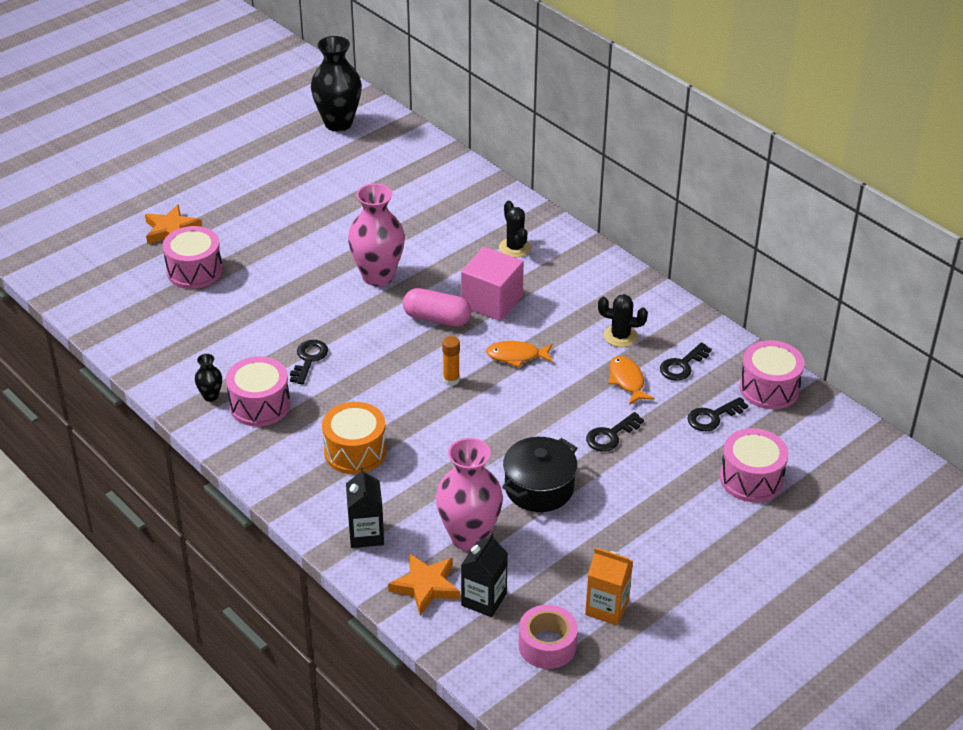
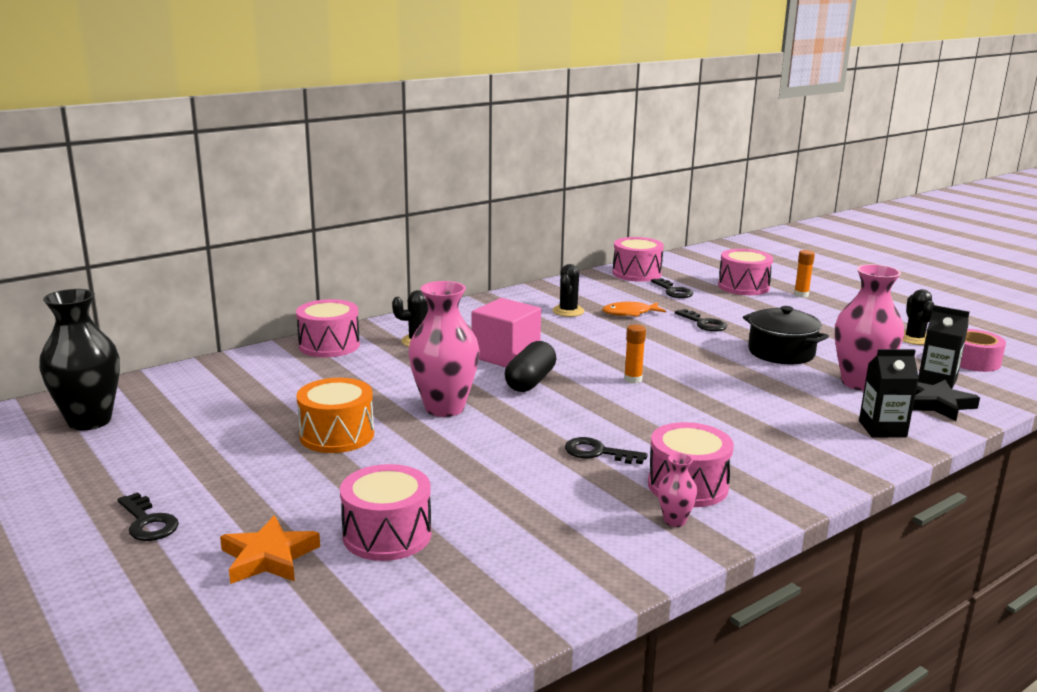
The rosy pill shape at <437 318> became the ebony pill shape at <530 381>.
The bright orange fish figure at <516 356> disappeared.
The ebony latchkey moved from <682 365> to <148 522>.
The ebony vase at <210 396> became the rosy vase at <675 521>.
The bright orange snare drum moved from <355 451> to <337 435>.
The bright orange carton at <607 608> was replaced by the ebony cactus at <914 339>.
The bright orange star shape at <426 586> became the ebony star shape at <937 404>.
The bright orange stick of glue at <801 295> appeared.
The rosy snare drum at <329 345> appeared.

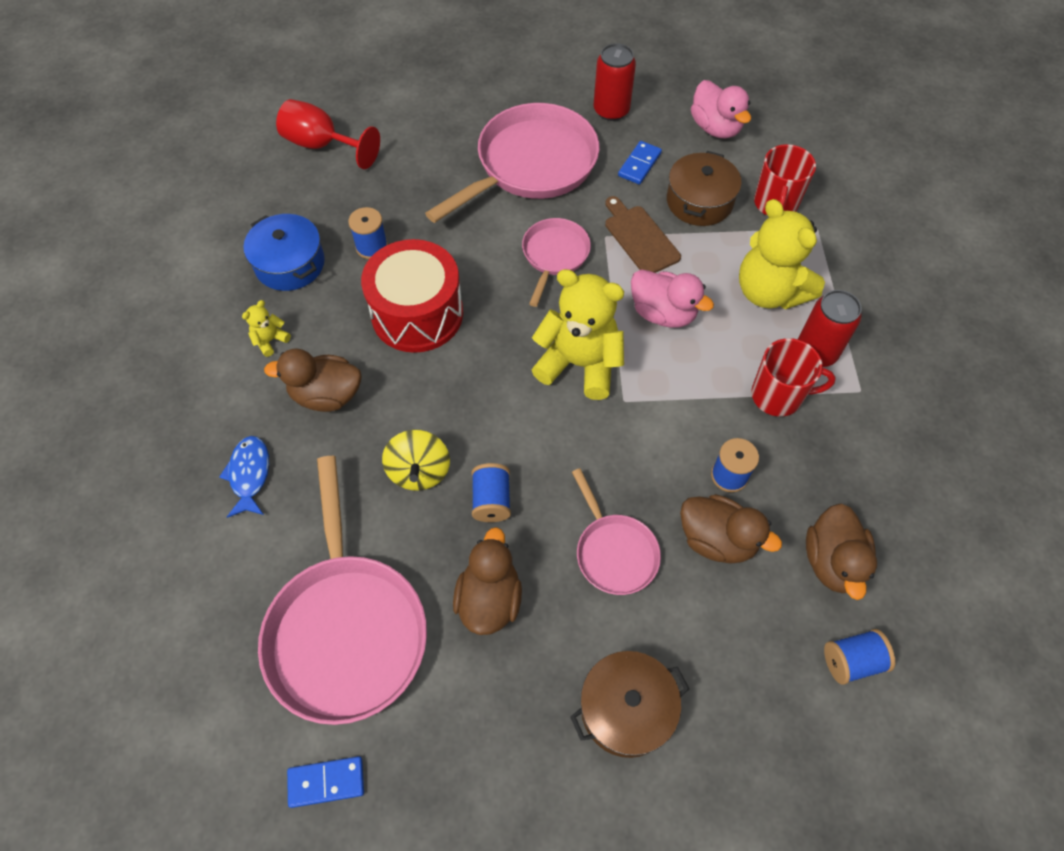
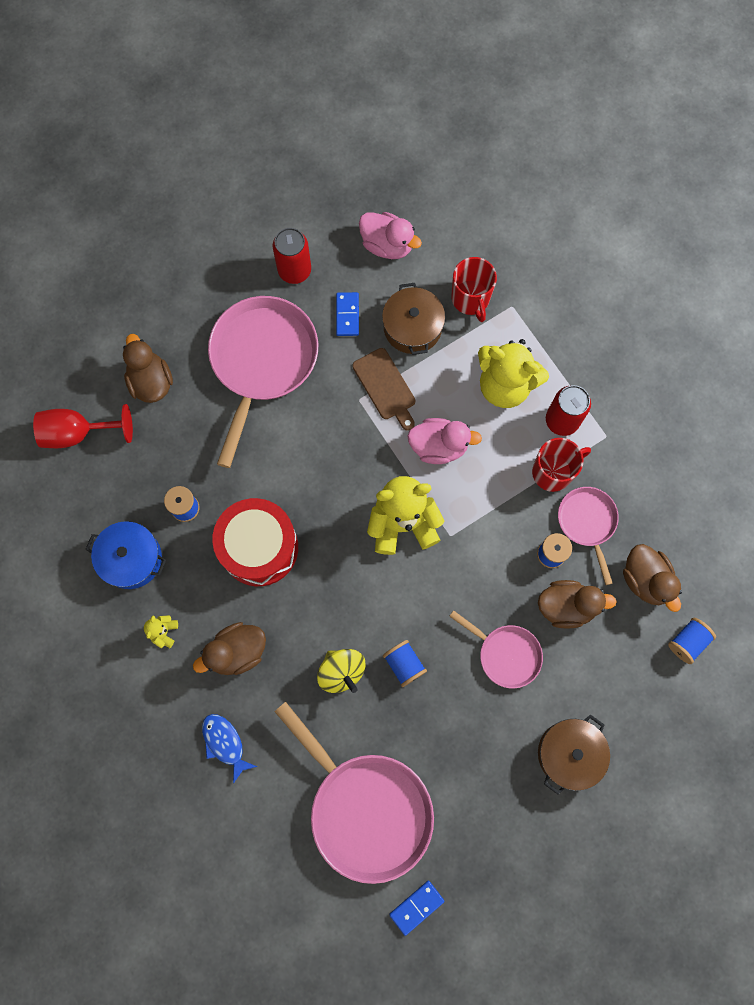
The russet bread board at <639 238> turned 150 degrees counterclockwise.
The rosy pan moved from <554 255> to <587 522>.
The russet rubber duck moved from <489 599> to <151 382>.

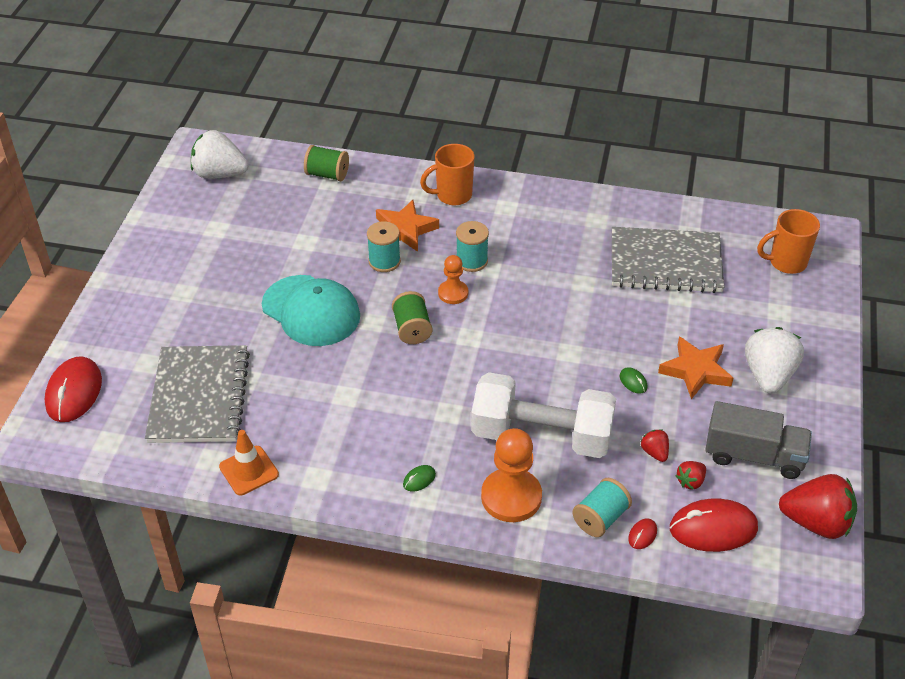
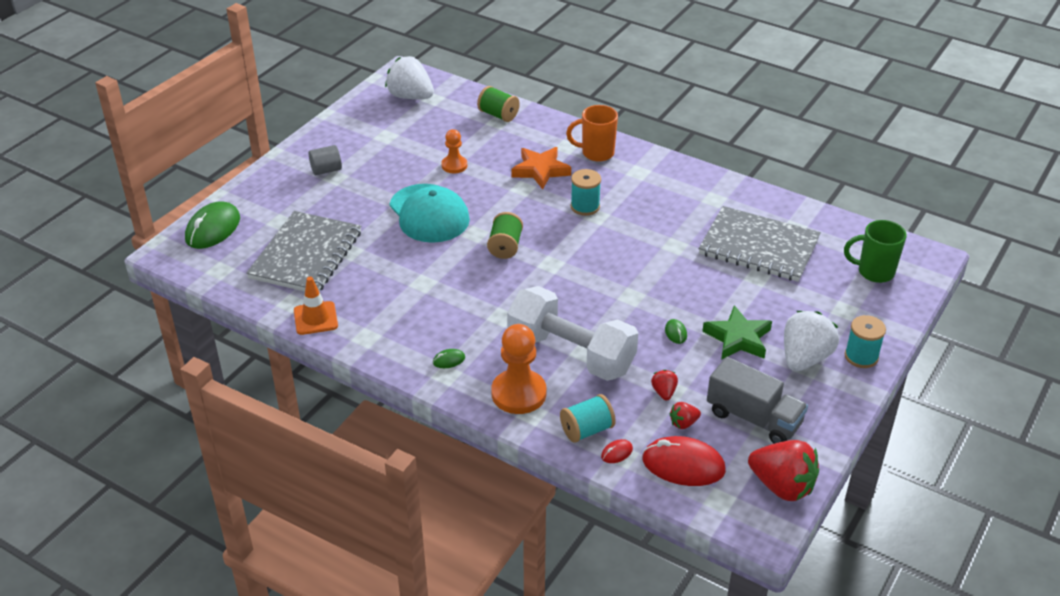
The bright orange tea mug at <786 262> became the leaf-green tea mug at <874 272>.
The turquoise reel of thread moved from <384 261> to <861 356>.
The bright orange pawn moved from <453 293> to <454 165>.
The bright orange star shape at <695 371> became the leaf-green star shape at <738 338>.
The crimson mouse at <74 392> became the leaf-green mouse at <213 229>.
The ash-grey cylinder shape at <326 170> appeared.

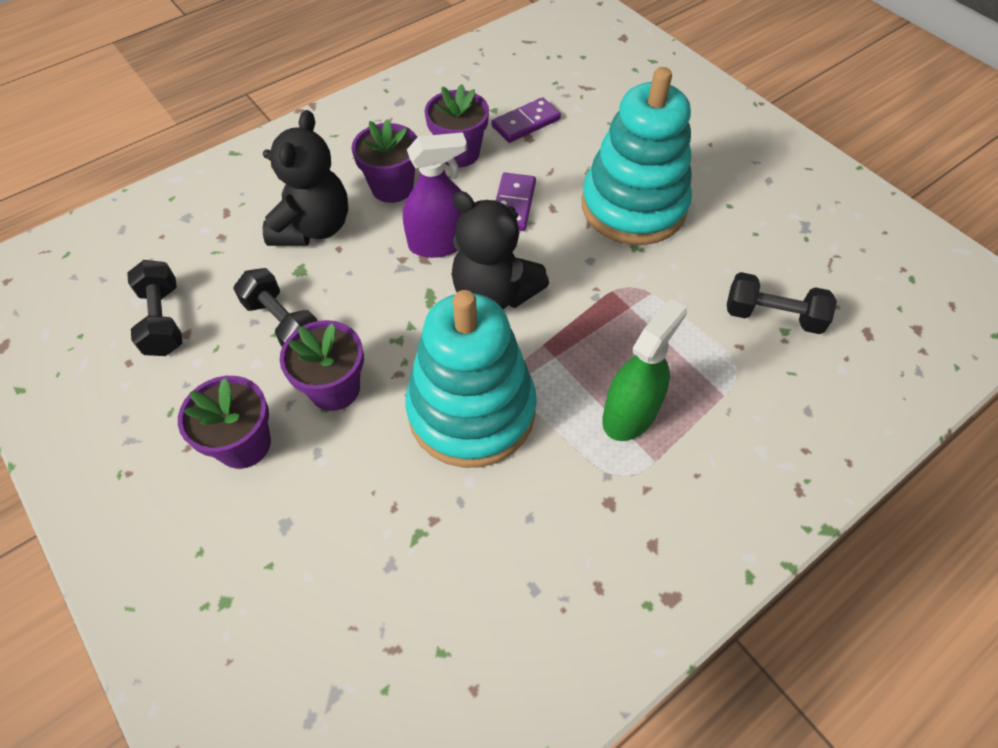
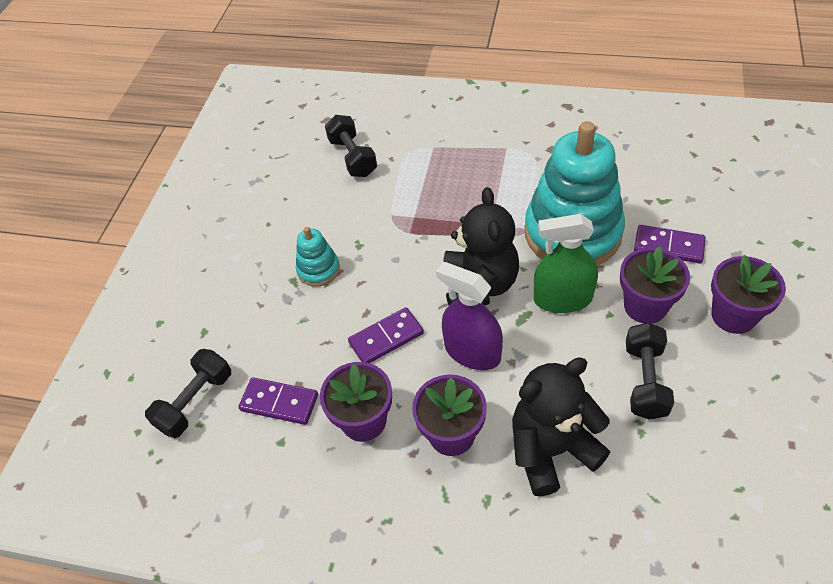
The turquoise stacking rings at <633 206> changed to 0.45 times the size.
The ebony dumbbell moved from <163 320> to <195 402>.
The leaf-green sprayer moved from <630 413> to <562 299>.
The purple domino at <668 246> appeared.

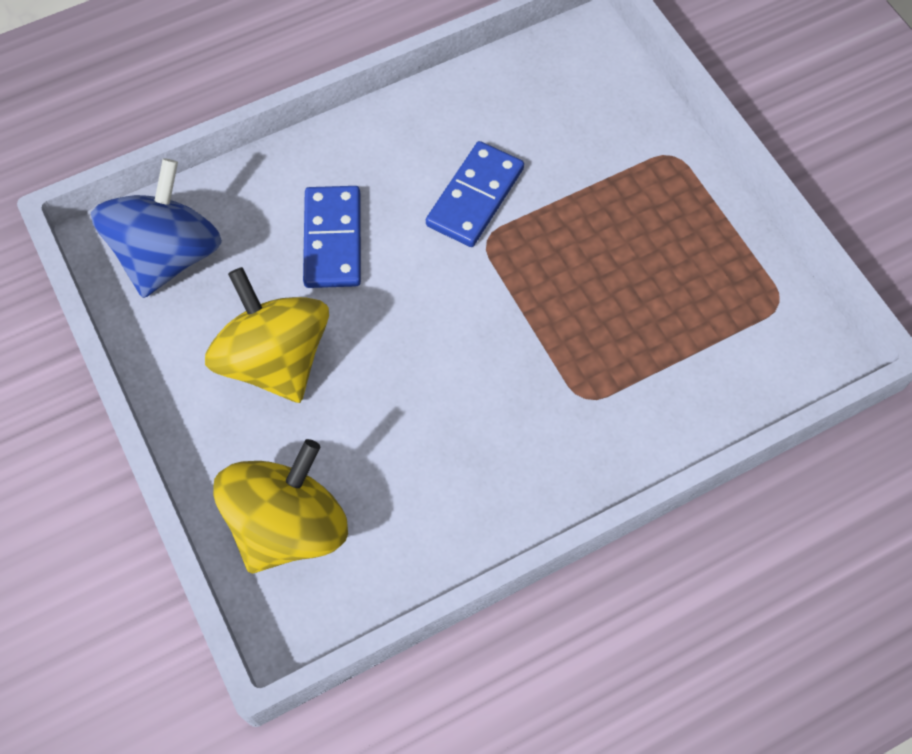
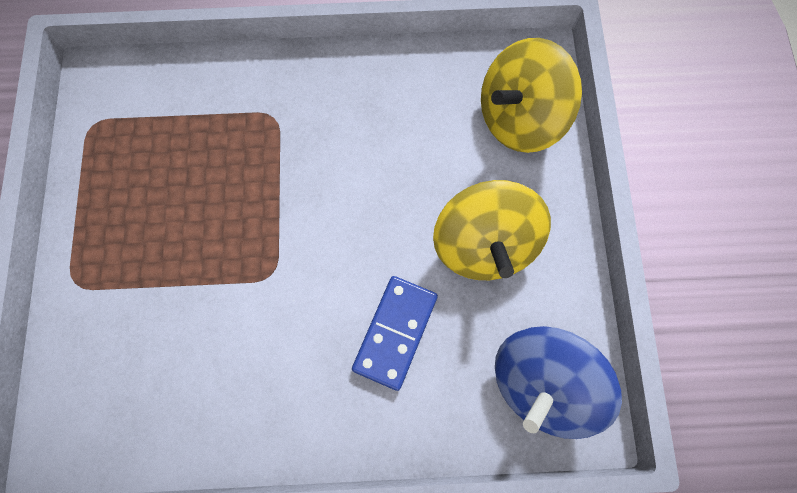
The blue domino at <475 197> disappeared.

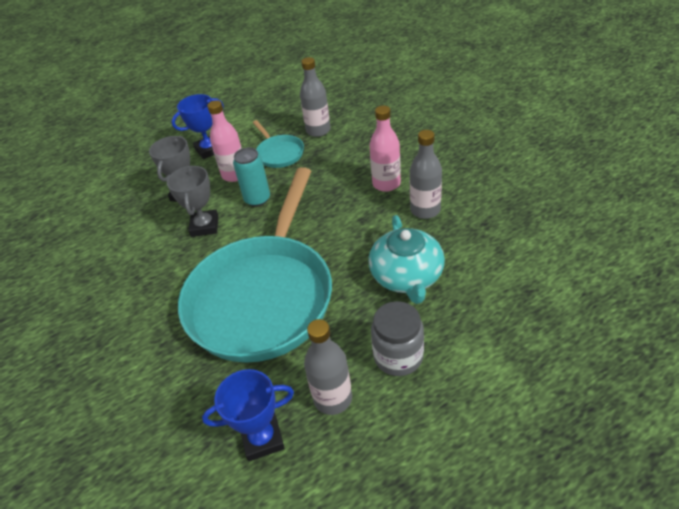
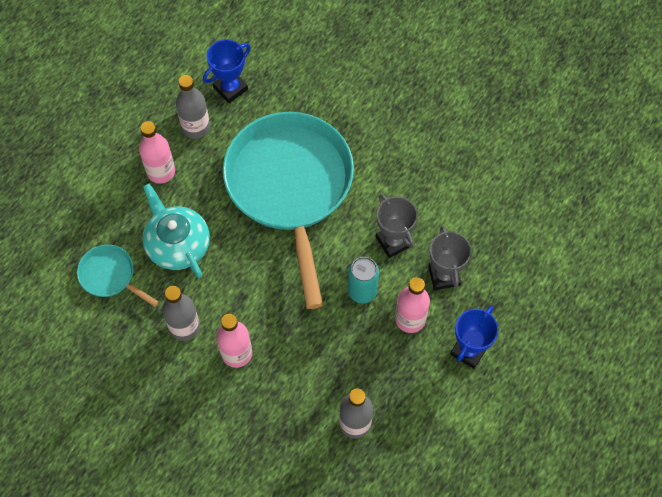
The turquoise pan moved from <279 153> to <110 276>.
The ash-grey preserve jar at <398 356> was replaced by the rosy drink bottle at <161 172>.

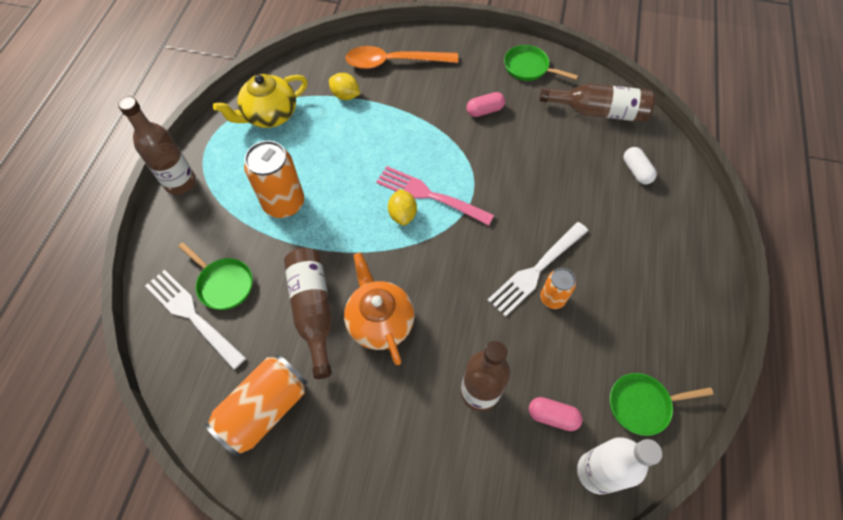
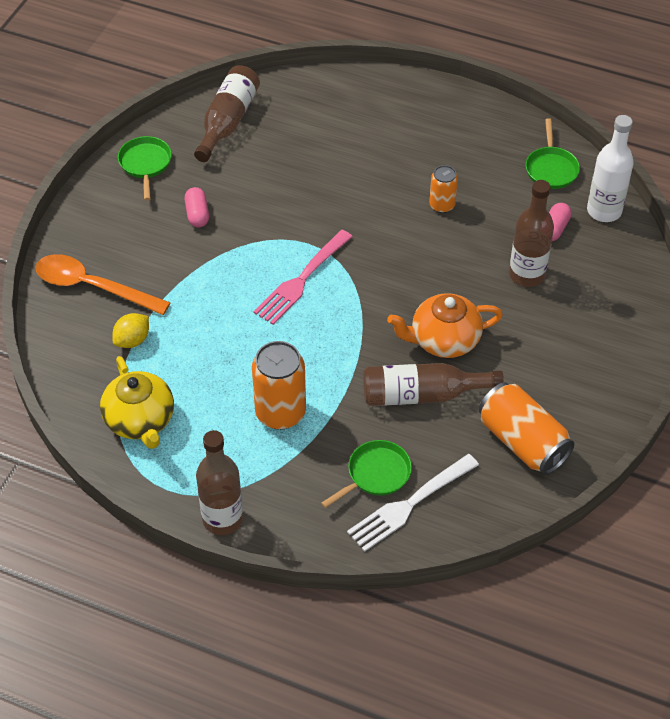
The leaf-green pan at <529 68> turned 135 degrees clockwise.
The bright orange tablespoon at <393 62> turned 105 degrees clockwise.
The white pill shape at <636 171> disappeared.
The bright yellow citrus fruit at <402 214> disappeared.
The white fork at <536 269> disappeared.

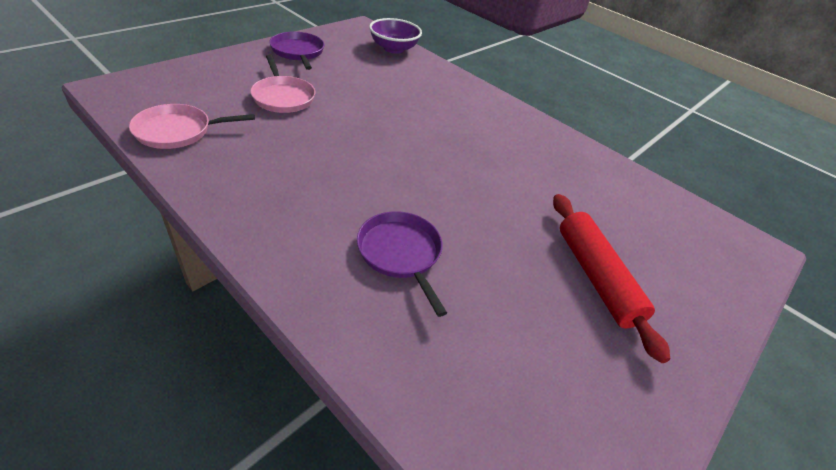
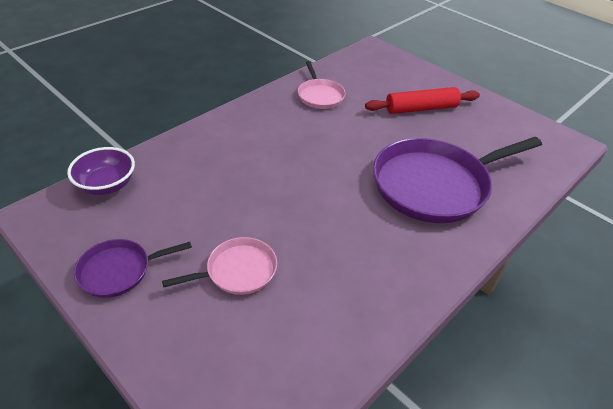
The rosy pan moved from <178 131> to <320 95>.
The purple pan at <401 253> changed to 2.00 times the size.

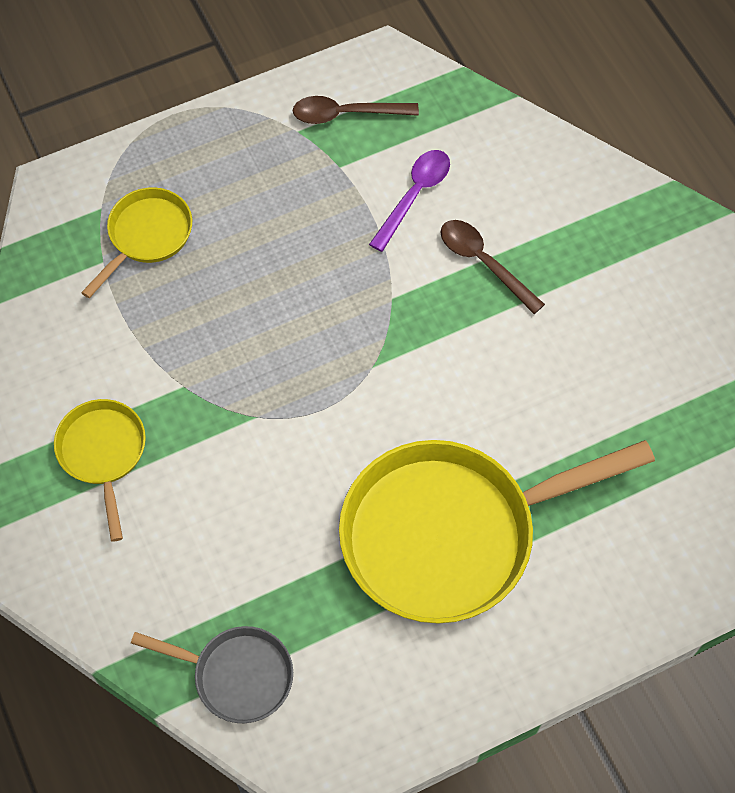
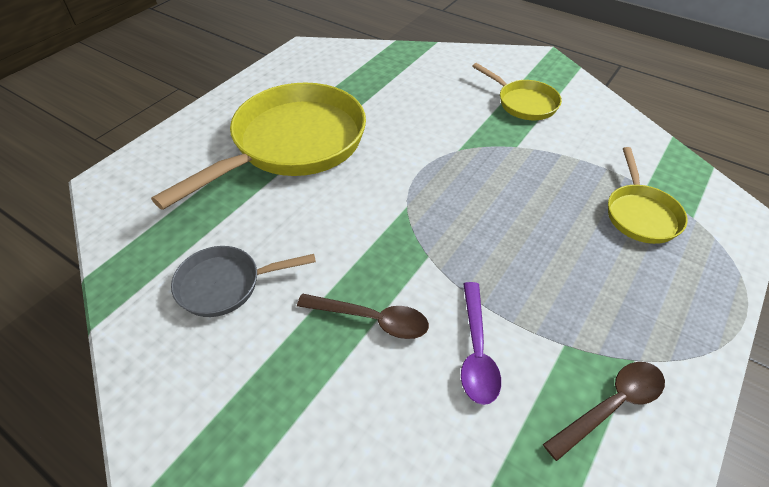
The ash-grey pan moved from <237 675> to <225 285>.

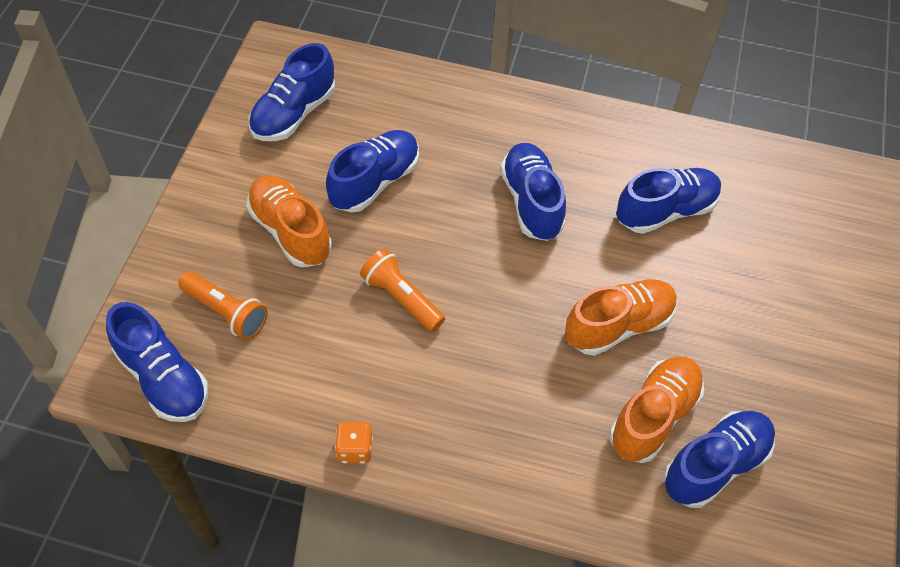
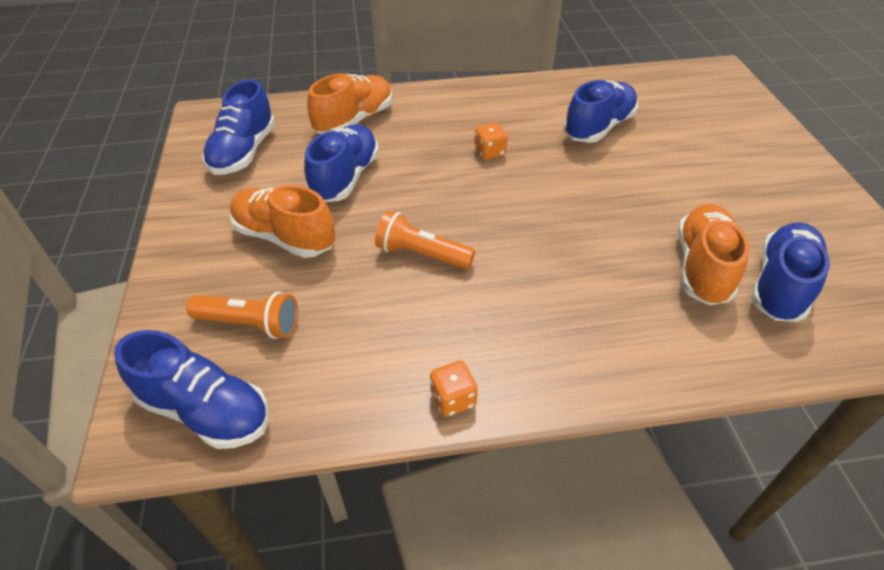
The blue sneaker at <531 202> was replaced by the bright orange dice at <489 152>.
The bright orange sneaker moved from <618 325> to <354 120>.

